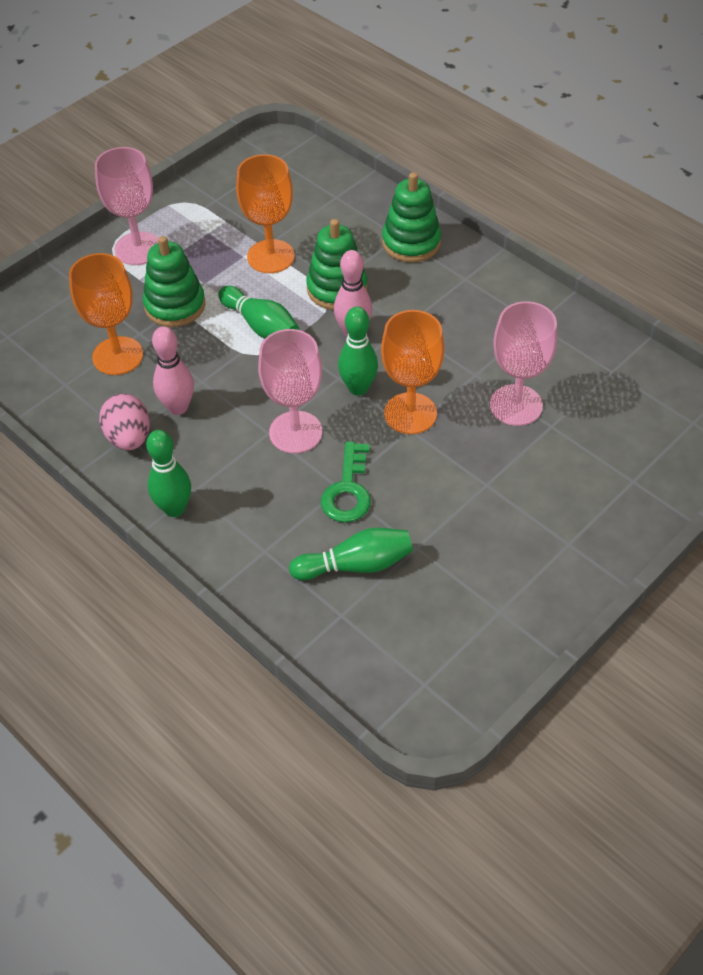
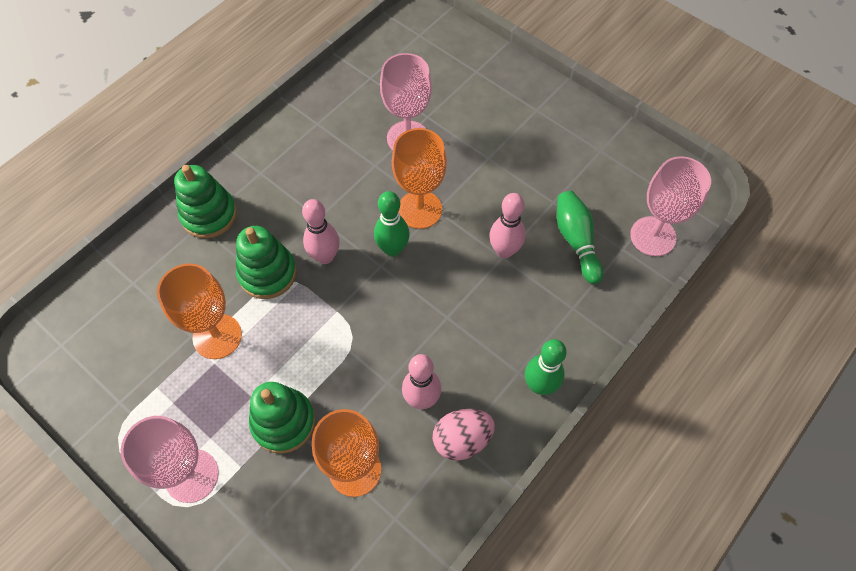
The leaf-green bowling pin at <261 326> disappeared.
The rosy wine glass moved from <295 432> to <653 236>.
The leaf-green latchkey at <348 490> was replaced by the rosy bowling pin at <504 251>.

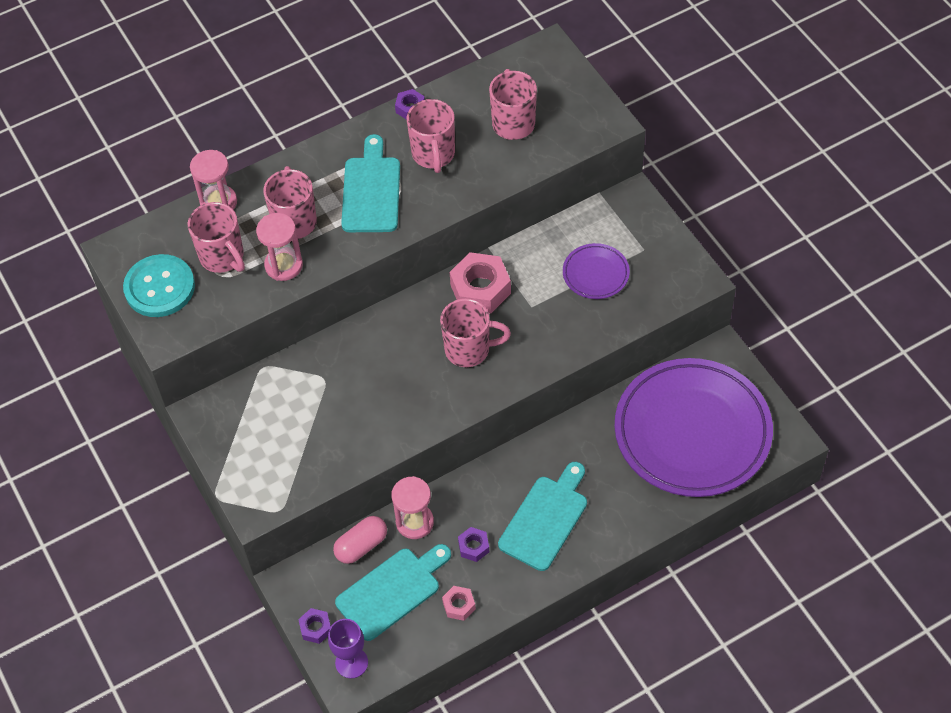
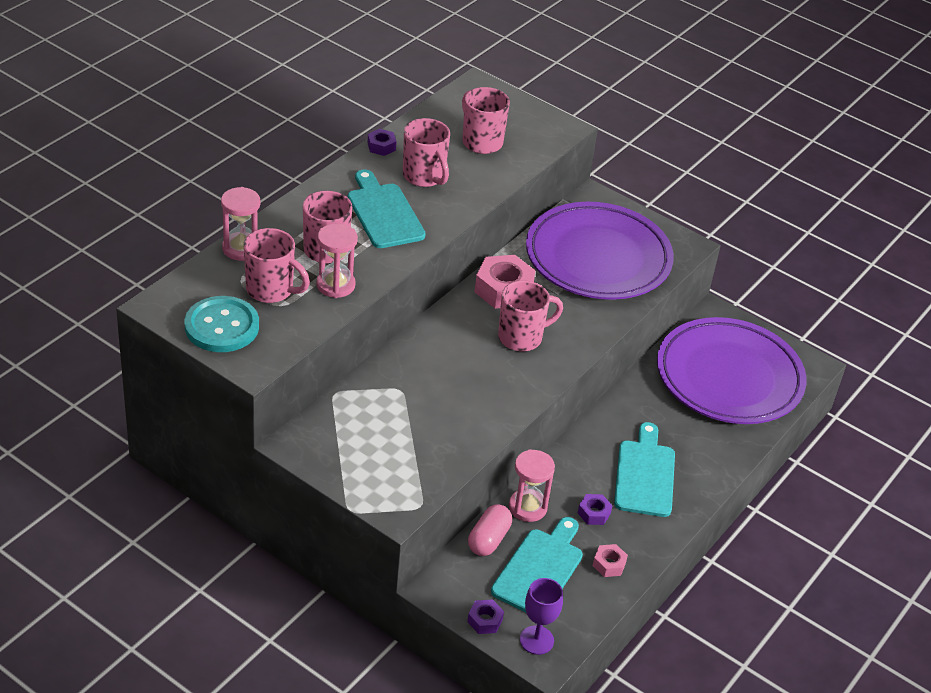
The purple dinner plate at <595 274> changed to 2.32 times the size.

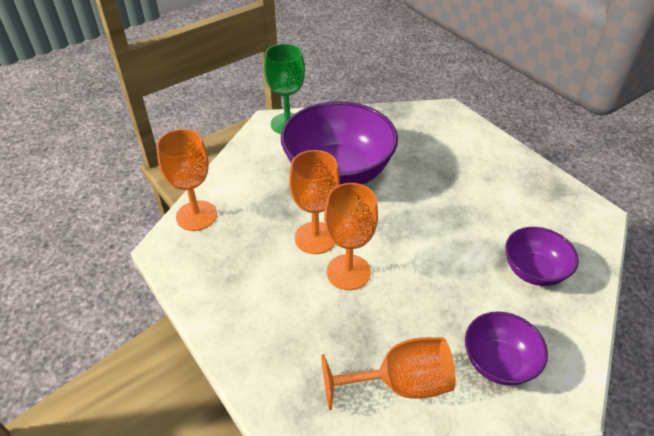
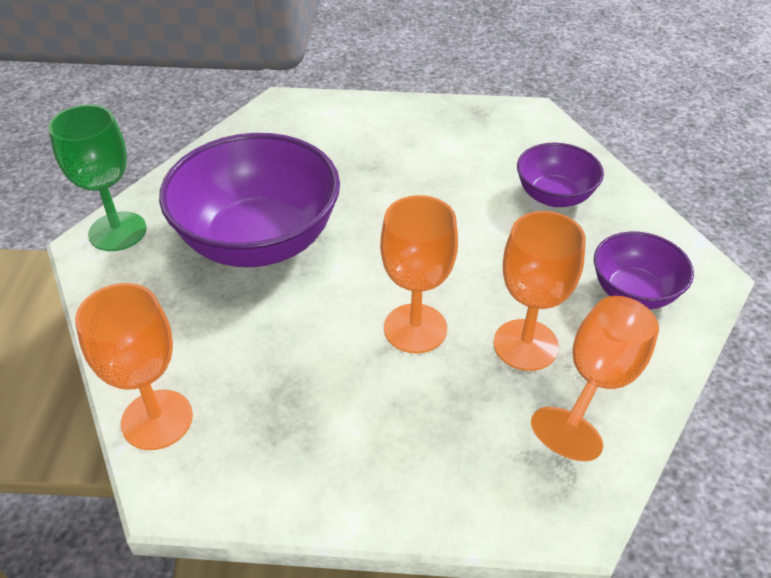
The bright orange wine glass moved from <315 238> to <525 345>.

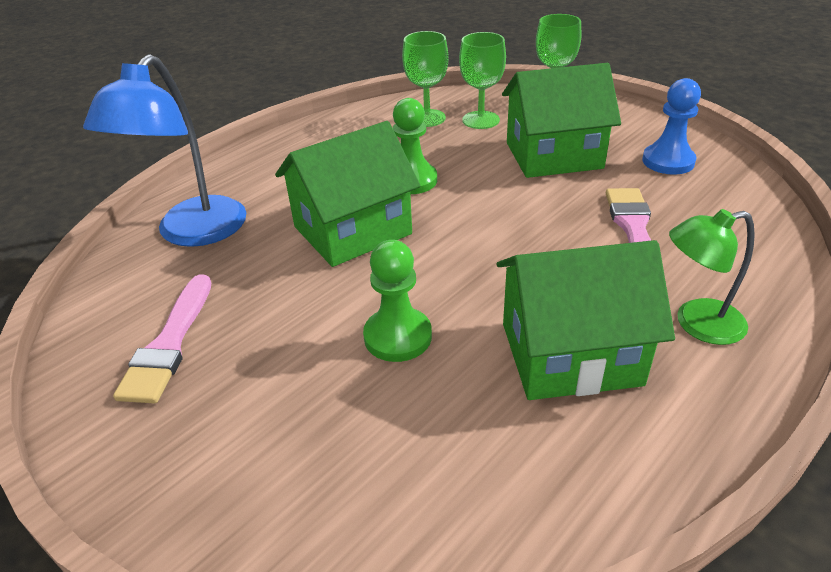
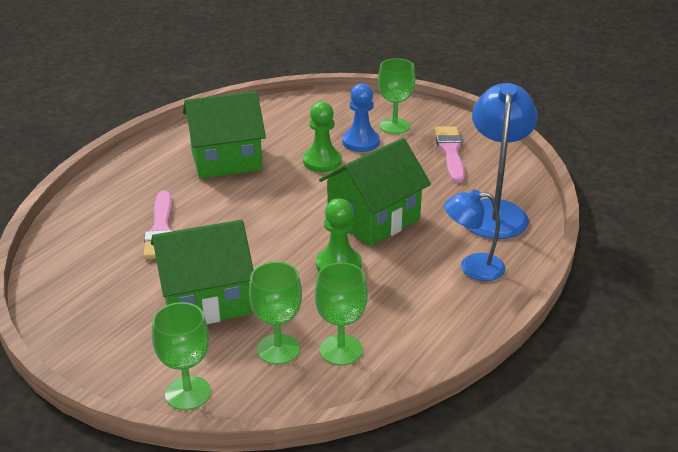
The blue pawn moved from <668 161> to <361 142>.
The leaf-green lamp at <697 324> disappeared.
The leaf-green wine glass at <394 126> appeared.
The blue lamp at <472 267> appeared.

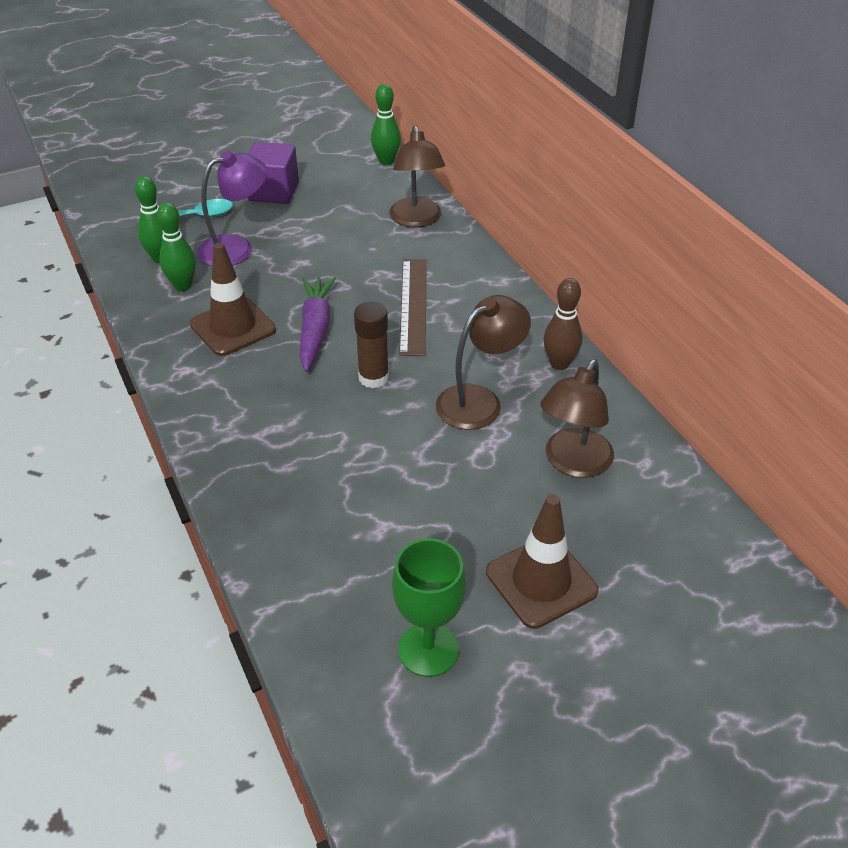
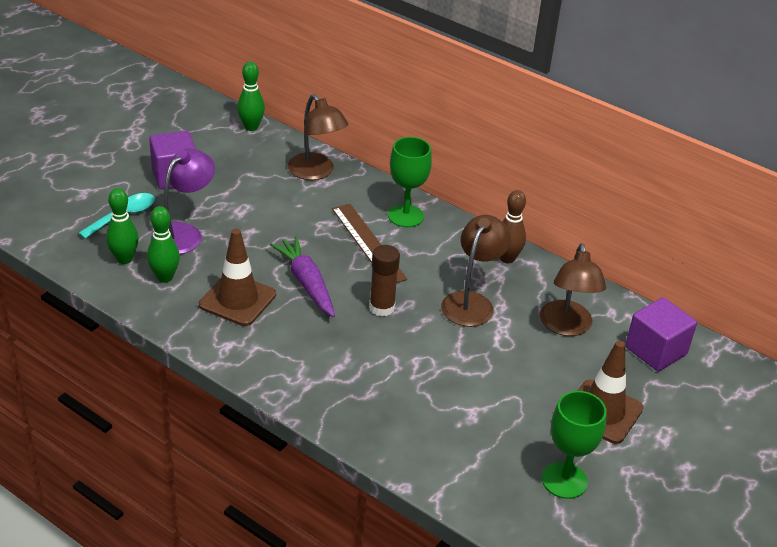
The leaf-green wine glass at <405 216> appeared.
The purple block at <655 350> appeared.

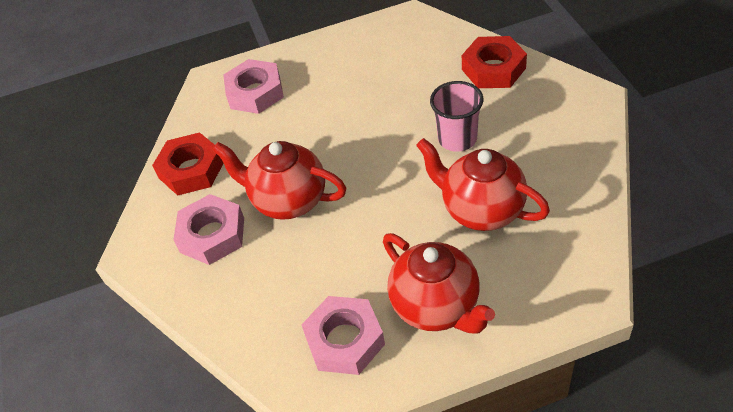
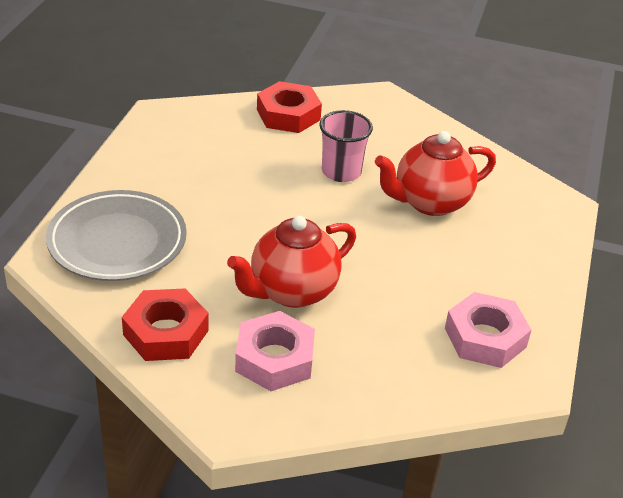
The rosy hexagon nut at <255 92> was replaced by the ash-grey dinner plate at <117 241>.
The crimson china teapot at <436 306> disappeared.

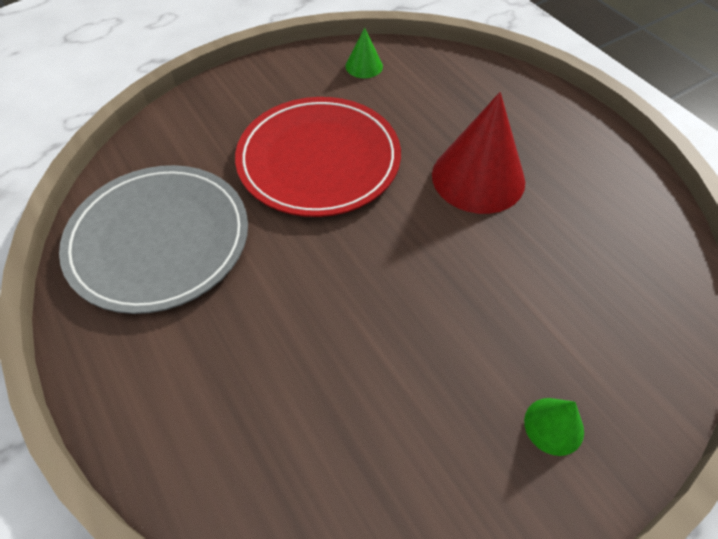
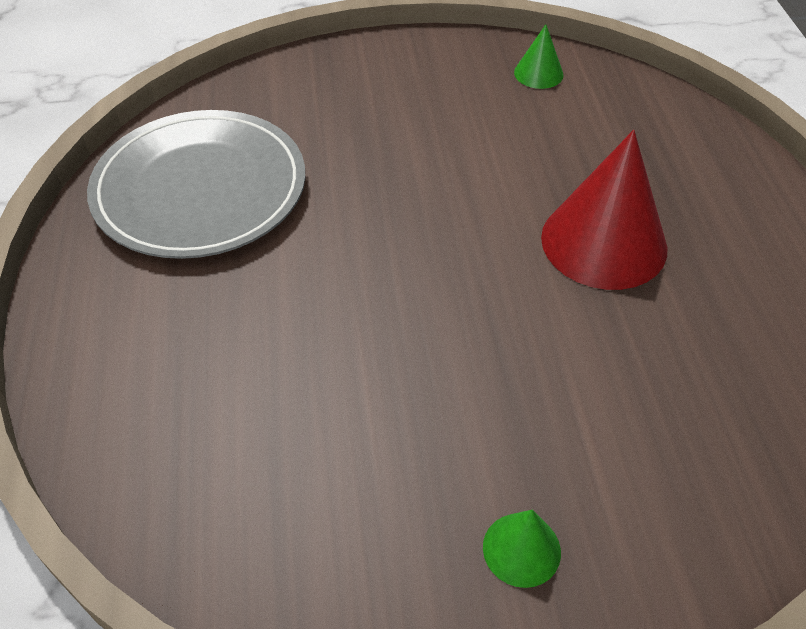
The crimson dinner plate at <319 160> disappeared.

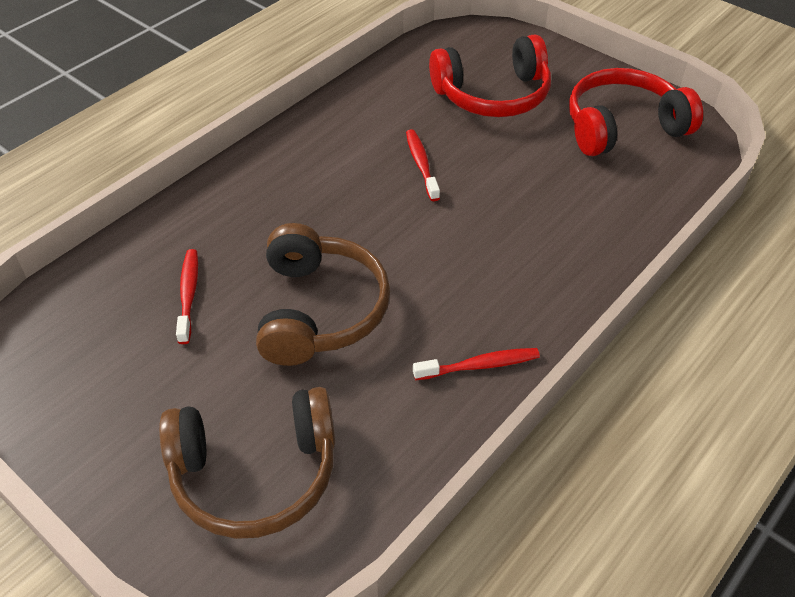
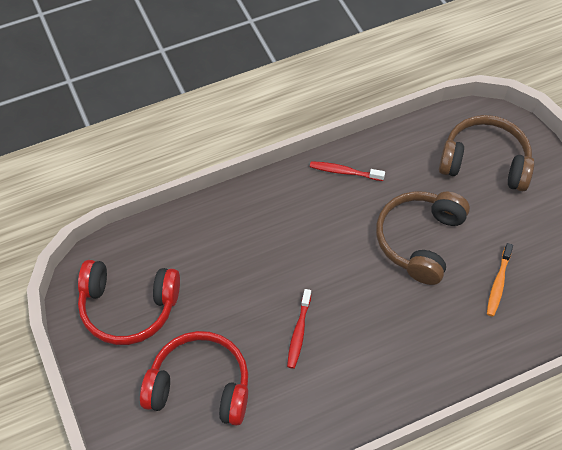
The crimson toothbrush at <188 294> became the bright orange toothbrush at <498 284>.

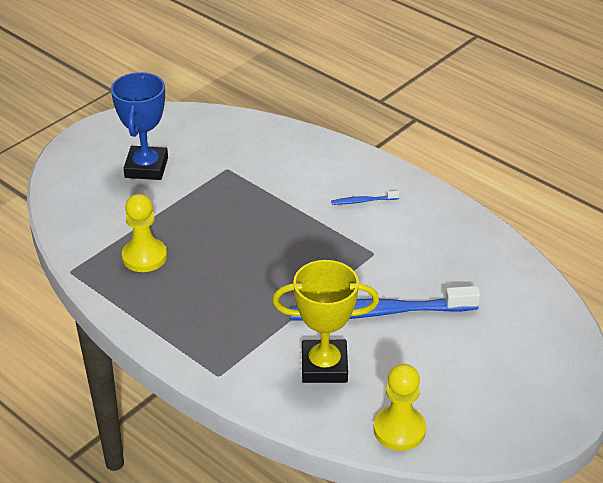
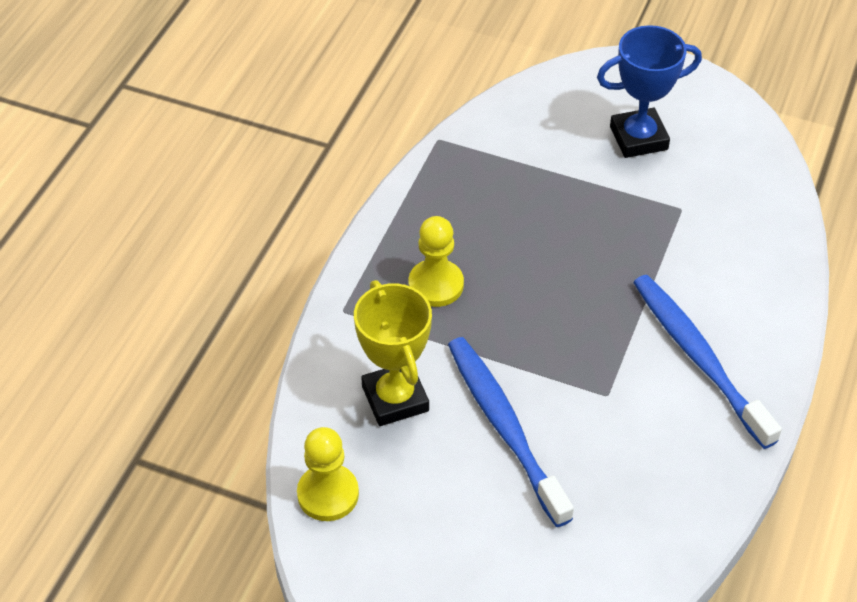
The blue toothbrush at <363 201> changed to 2.49 times the size.
The bright yellow pawn moved from <144 257> to <436 285>.

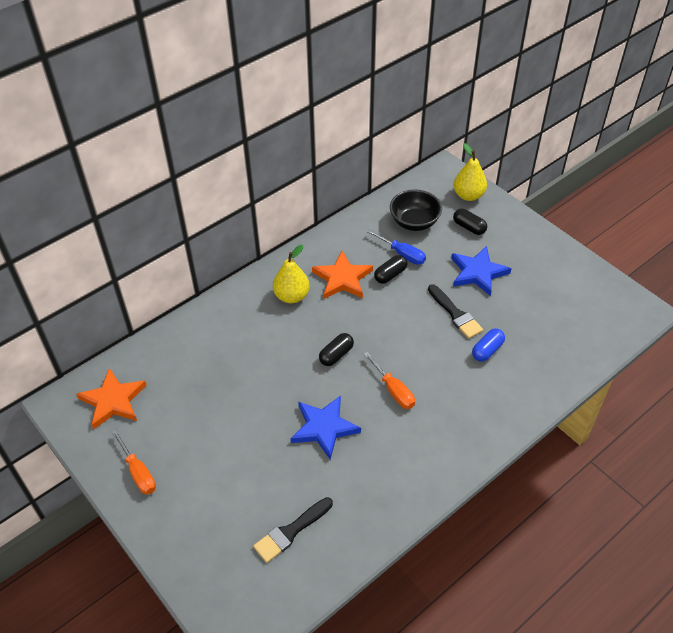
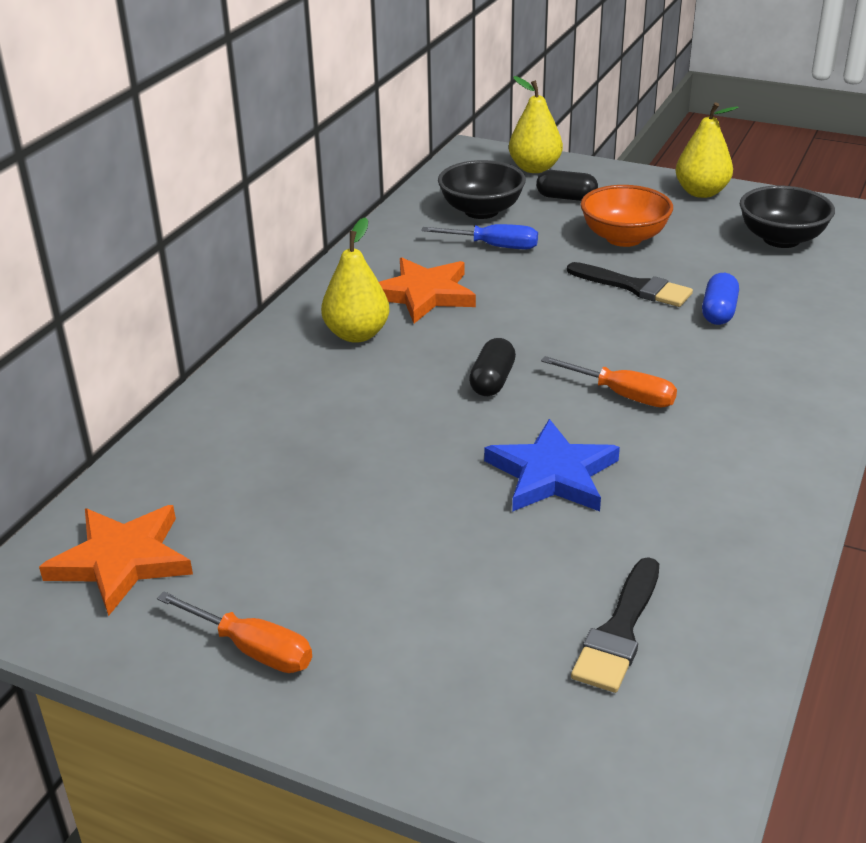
The blue star shape at <478 273> was replaced by the bright orange deep dish at <624 238>.
The ebony pill shape at <390 275> disappeared.
The bright yellow pear at <701 192> appeared.
The ebony deep dish at <781 239> appeared.

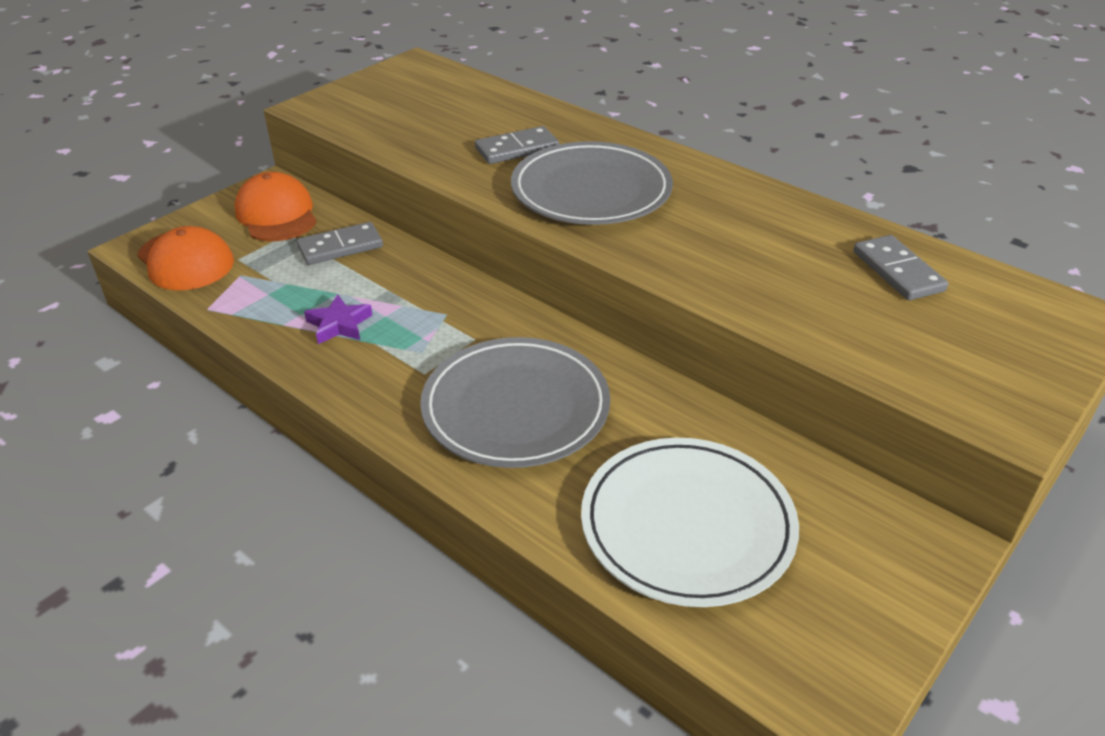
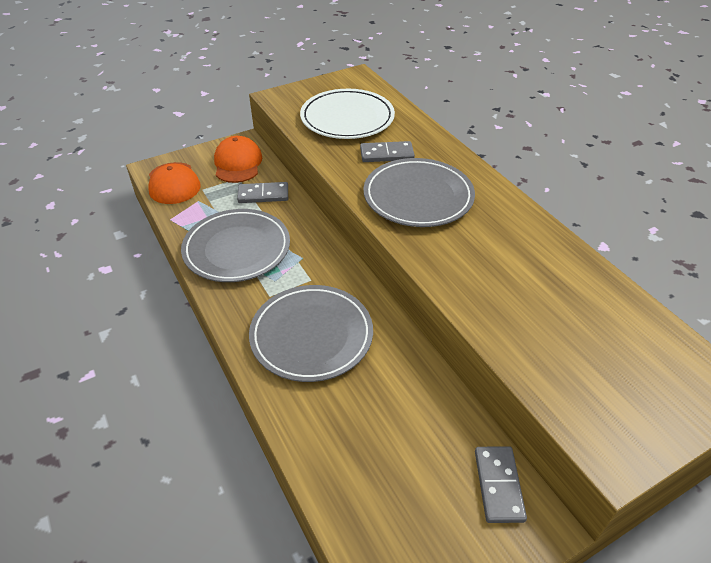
The ash-grey domino moved from <897 271> to <498 485>.
The purple star shape at <339 324> was replaced by the ash-grey dinner plate at <237 249>.
The white dinner plate moved from <687 525> to <347 118>.

